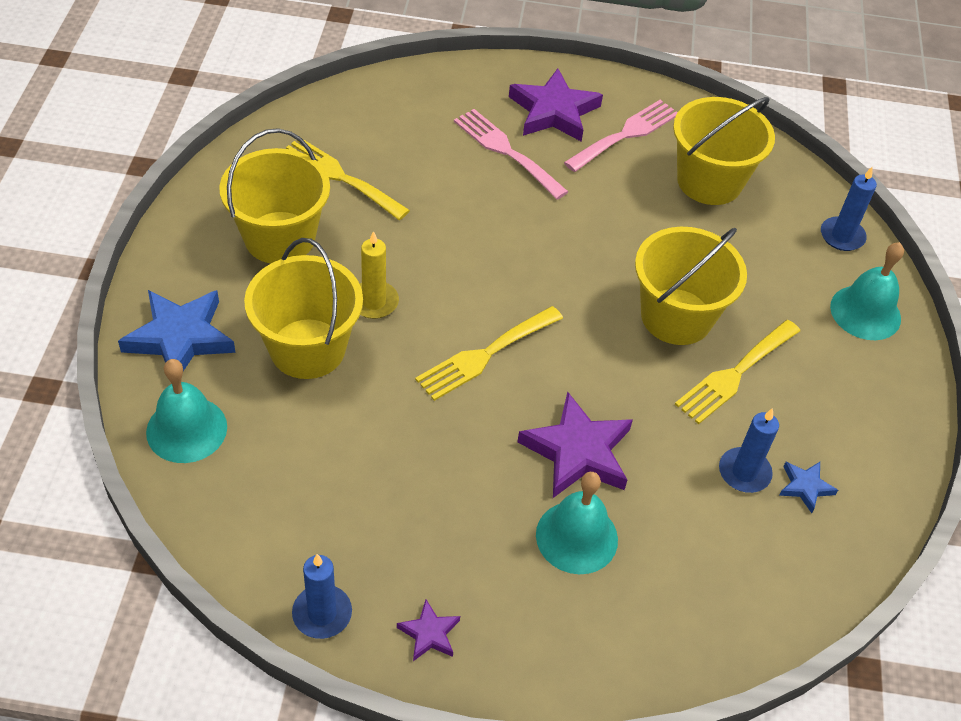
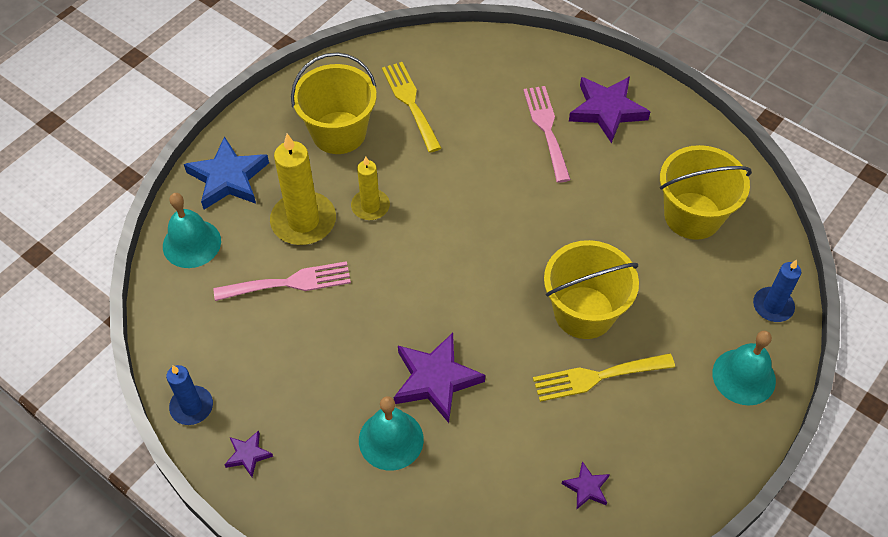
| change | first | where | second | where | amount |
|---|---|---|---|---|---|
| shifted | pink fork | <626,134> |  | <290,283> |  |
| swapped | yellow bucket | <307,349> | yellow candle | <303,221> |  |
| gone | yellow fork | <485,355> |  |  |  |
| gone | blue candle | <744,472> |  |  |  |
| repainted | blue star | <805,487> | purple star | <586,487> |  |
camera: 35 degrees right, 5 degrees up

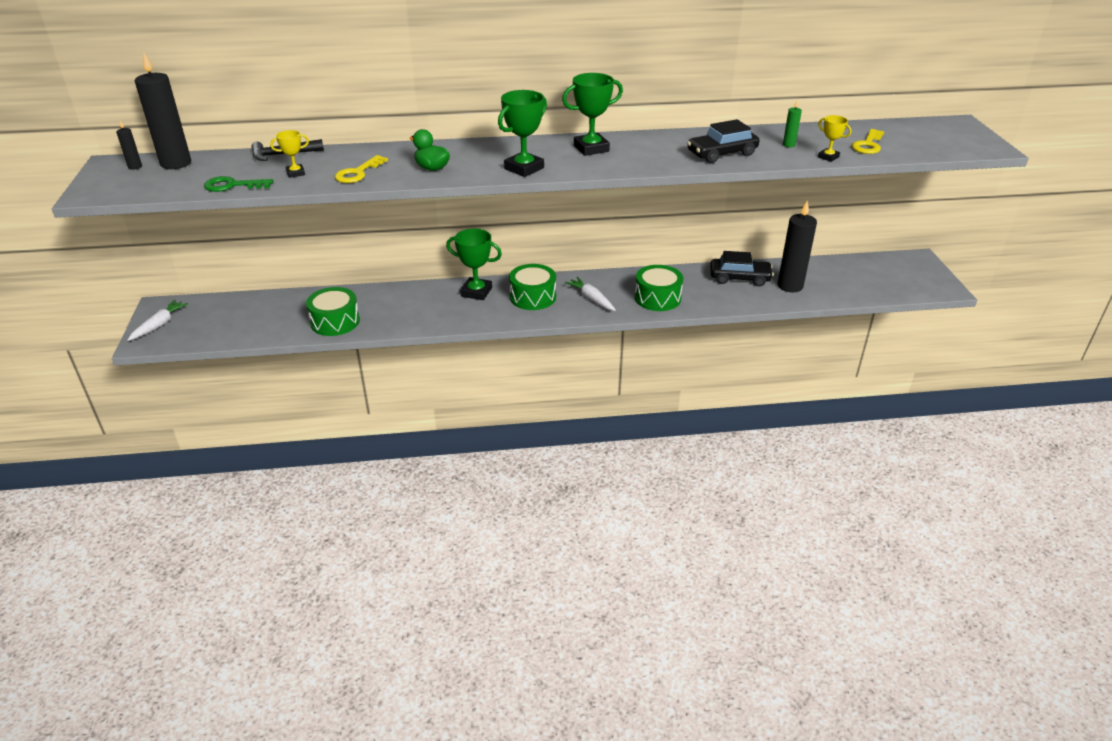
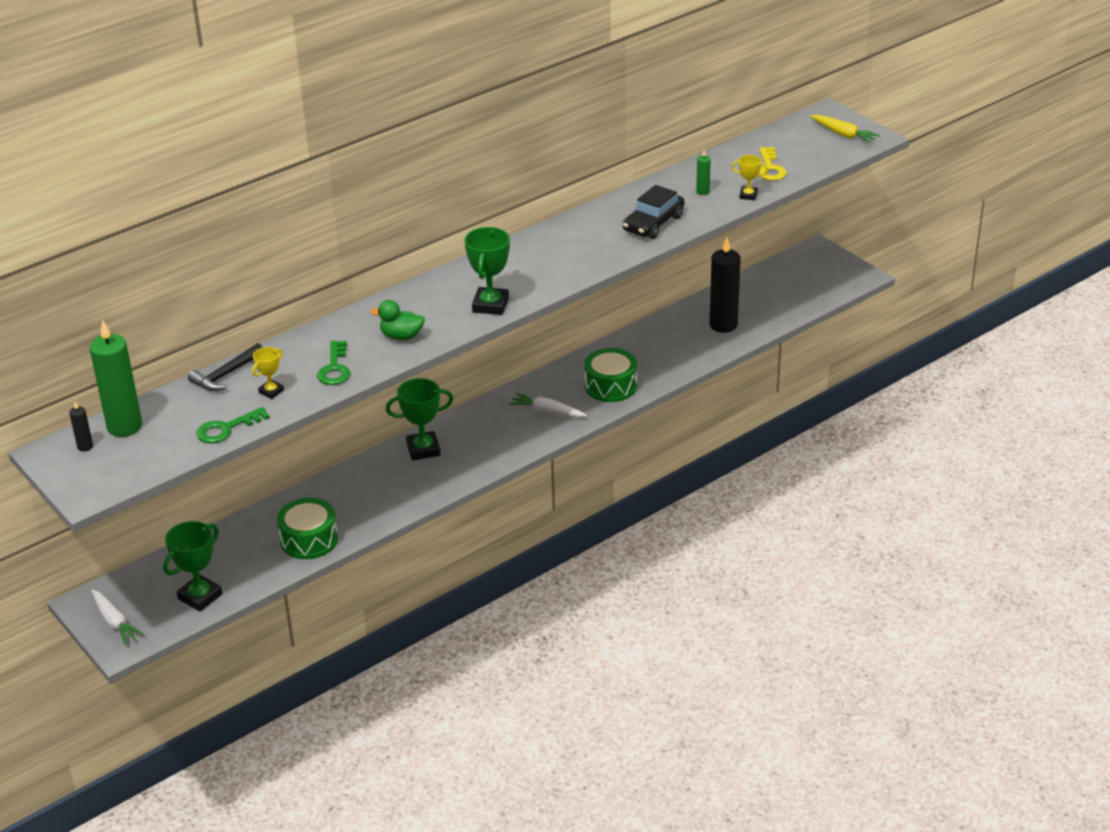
| change | first | where | second | where | amount |
|---|---|---|---|---|---|
| repainted | black candle | <176,163> | green candle | <124,426> |  |
| shifted | green trophy | <591,148> |  | <200,596> |  |
| repainted | yellow key | <358,173> | green key | <335,368> |  |
| gone | black car | <739,278> |  |  |  |
| gone | green drum | <533,297> |  |  |  |
| rotated | white carrot | <159,325> |  | <114,622> | 150 degrees clockwise |
| new |  |  | yellow carrot | <843,134> |  |
camera: 30 degrees left, 0 degrees up

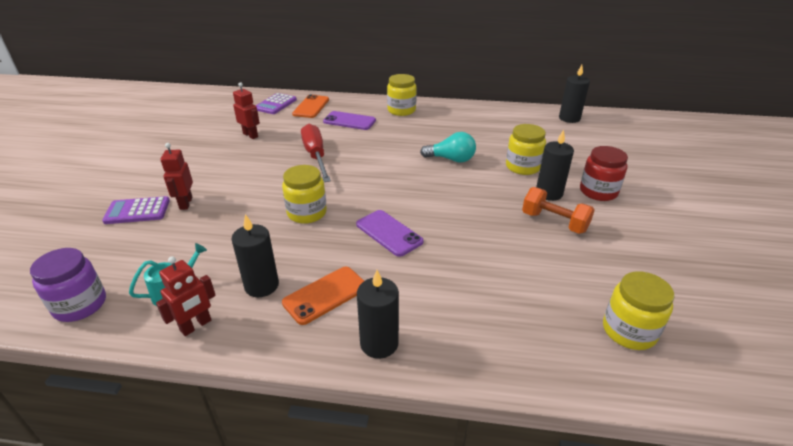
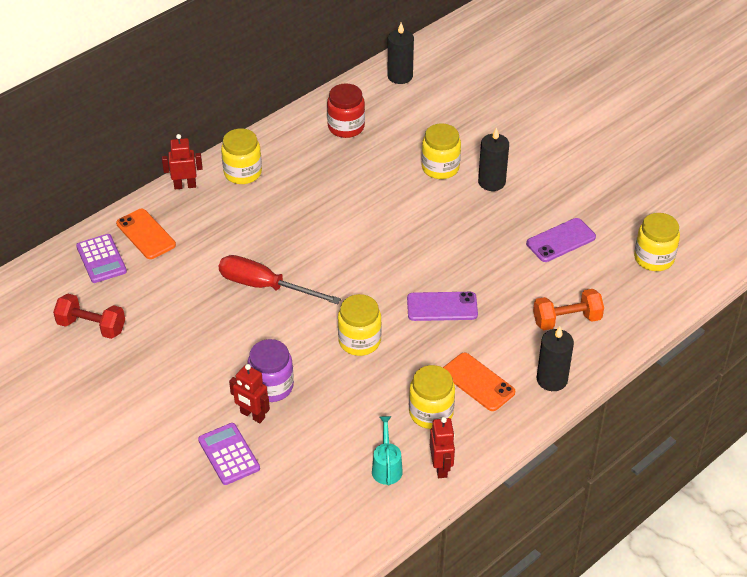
| change | first | where | second | where | amount |
|---|---|---|---|---|---|
| shifted | red robot | <250,135> |  | <185,185> |  |
| shifted | purple phone | <349,121> |  | <561,240> |  |
| gone | turquoise light bulb | <451,159> |  |  |  |
| shifted | red jar | <598,192> |  | <346,127> |  |
| shifted | orange dumbbell | <554,222> |  | <566,320> |  |
| rotated | purple calculator | <137,211> |  | <229,454> | 120 degrees clockwise |
| swapped | black candle | <261,285> | yellow jar | <431,413> |  |
| shifted | purple jar | <80,305> |  | <271,386> |  |
| rotated | orange phone | <325,295> |  | <478,382> | 45 degrees counterclockwise |
| new |  |  | red dumbbell | <91,326> |  |
camera: 50 degrees left, 10 degrees up

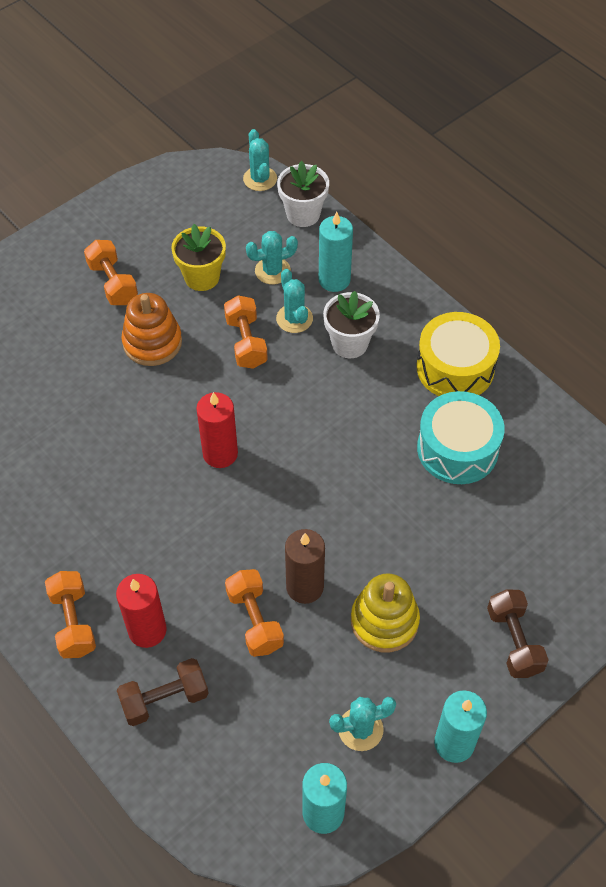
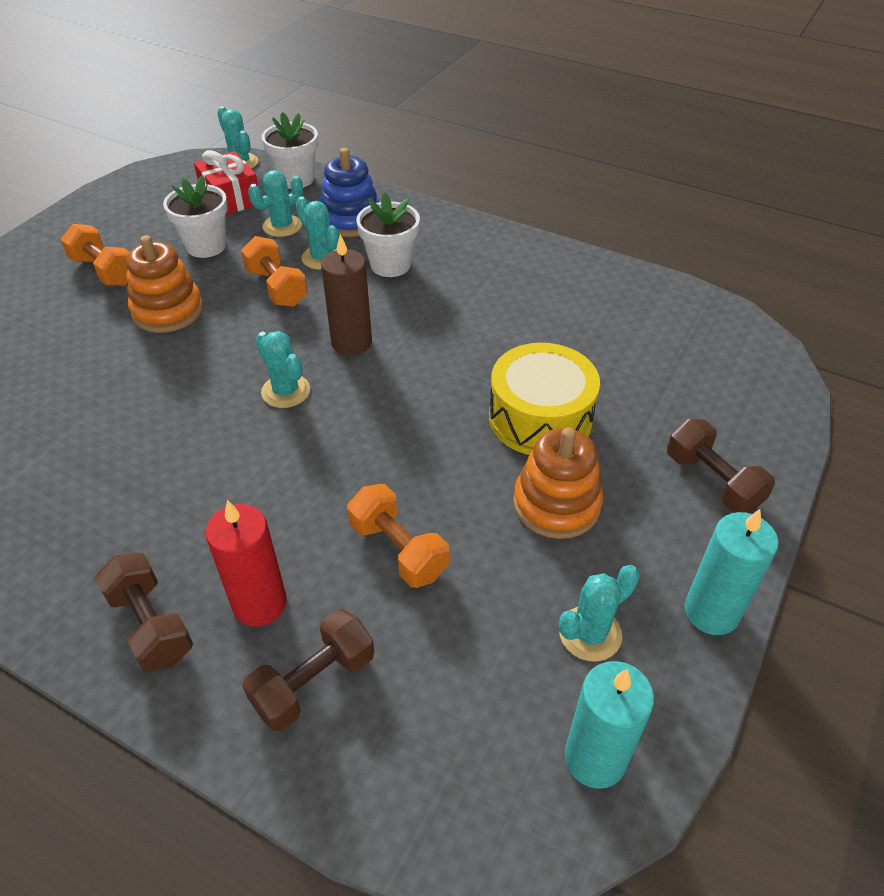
| change | first | where | second | where | amount |
|---|---|---|---|---|---|
| swapped | turquoise candle | <334,280> | blue stacking toy | <350,220> |  |
| repainted | yellow flower pot | <202,277> | white flower pot | <206,246> |  |
| shifted | yellow drum | <455,368> |  | <540,418> |  |
| gone | turquoise drum | <457,449> |  |  |  |
| swapped | red candle | <220,453> | turquoise cactus | <286,391> |  |
| shifted | brown candle | <305,587> |  | <351,342> |  |
| repainted | orange dumbbell | <73,622> | brown dumbbell | <151,625> |  |
| repainted | yellow stacking toy | <384,621> | orange stacking toy | <556,504> |  |
| new |  |  | red gift | <231,198> |  |
camera: 20 degrees left, 10 degrees down

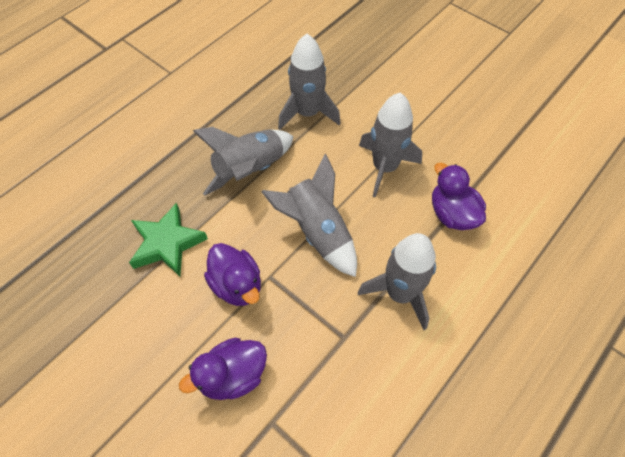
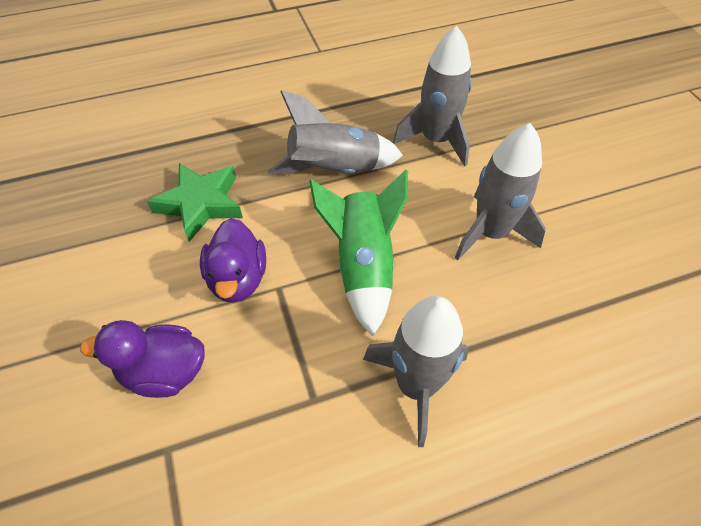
| change | first | where | second | where | amount |
|---|---|---|---|---|---|
| repainted | grey rocket | <317,232> | green rocket | <363,266> |  |
| gone | purple duck | <452,214> |  |  |  |
camera: 30 degrees right, 5 degrees down

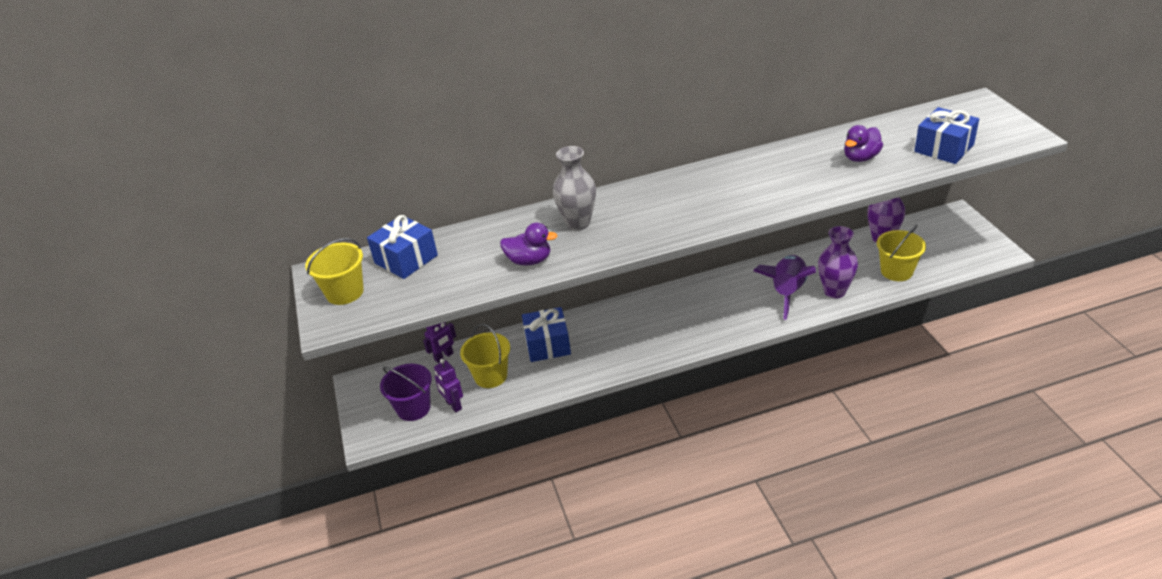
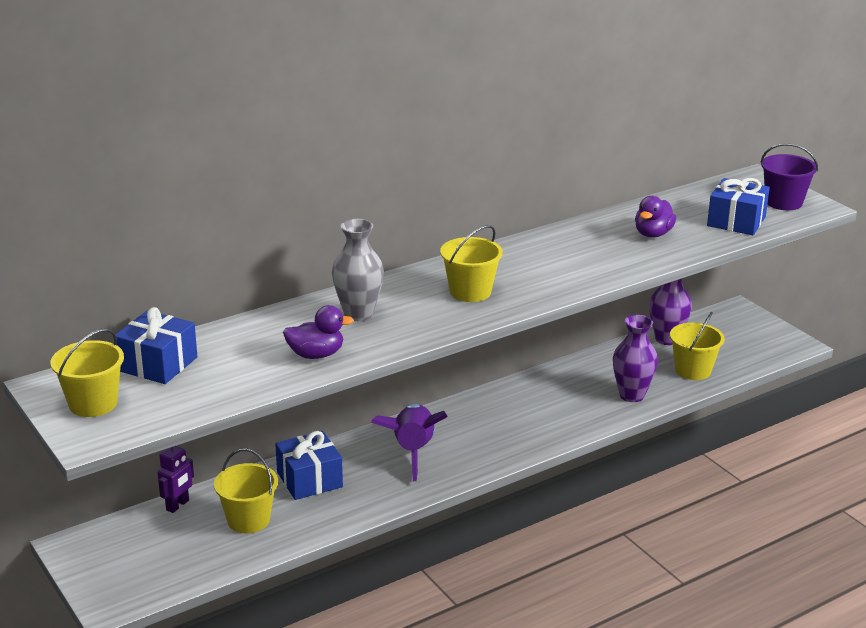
| change | first | where | second | where | amount |
|---|---|---|---|---|---|
| shifted | purple rocket | <787,292> |  | <413,451> |  |
| gone | purple robot | <453,405> |  |  |  |
| shifted | purple bucket | <413,408> |  | <783,202> |  |
| new |  |  | yellow bucket | <470,292> |  |
camera: 20 degrees left, 10 degrees down

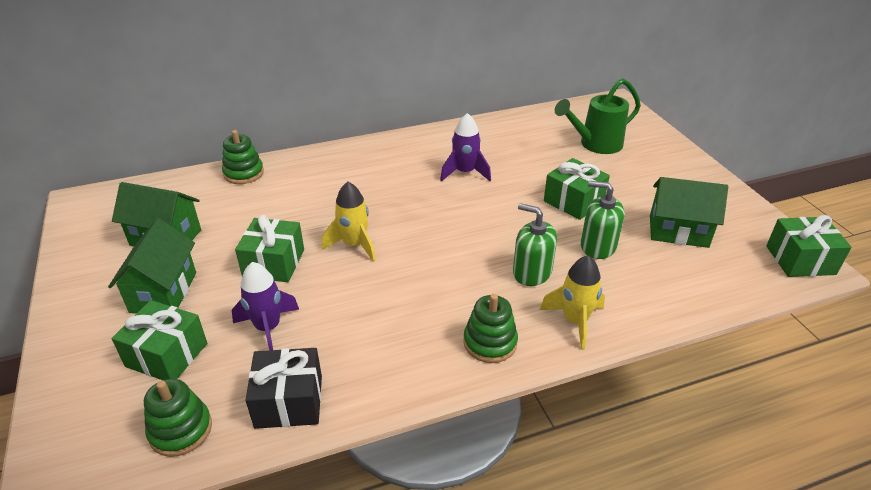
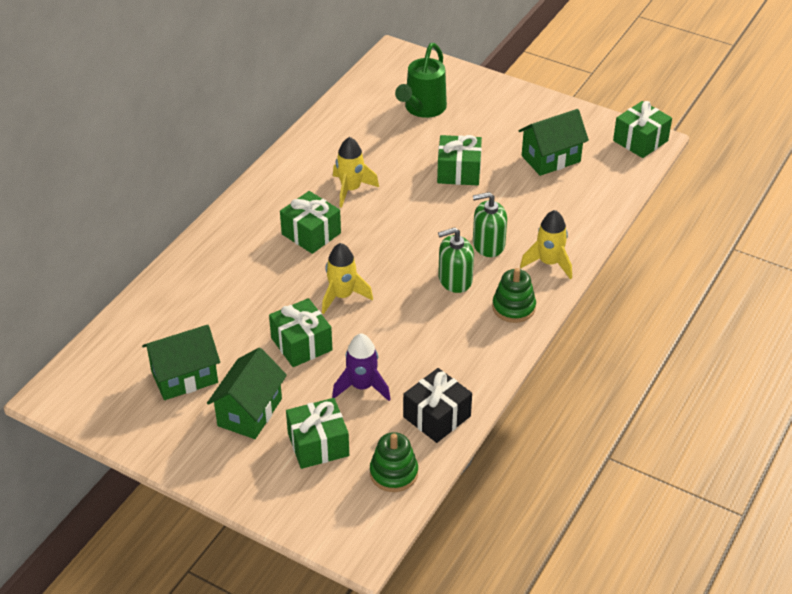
| change | first | where | second | where | amount |
|---|---|---|---|---|---|
| repainted | purple rocket | <465,173> | yellow rocket | <351,189> |  |
| gone | green stacking toy | <243,173> |  |  |  |
| shifted | green soap dispenser | <598,246> |  | <455,280> |  |
| rotated | green house | <164,292> |  | <250,412> | 60 degrees clockwise |
| new |  |  | green gift | <311,233> |  |
camera: 40 degrees left, 5 degrees up

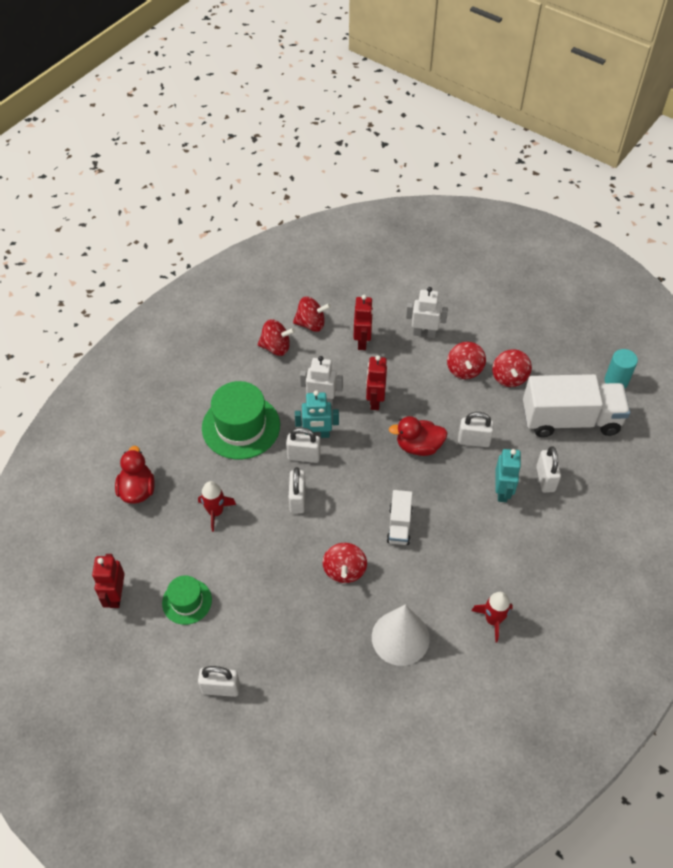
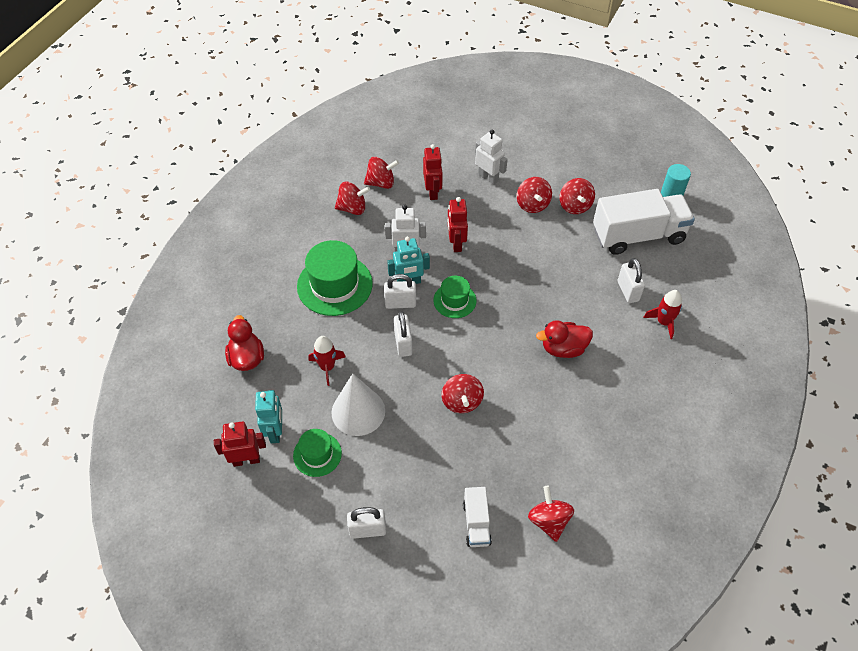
| change | first | where | second | where | amount |
|---|---|---|---|---|---|
| rotated | white robot | <424,333> |  | <488,177> | 45 degrees clockwise |
| gone | white padlock | <473,441> |  |  |  |
| shifted | red duck | <418,446> |  | <563,348> |  |
| shifted | turquoise robot | <502,491> |  | <275,431> |  |
| shifted | white truck | <399,525> |  | <476,523> |  |
| rotated | red robot | <116,595> |  | <246,460> | 90 degrees clockwise |
| shifted | red rocket | <493,620> |  | <663,322> |  |
| shifted | white cone | <400,637> |  | <358,411> |  |
| new |  |  | green hat | <454,300> |  |
| new |  |  | red spinning top | <549,521> |  |
camera: 10 degrees left, 0 degrees up

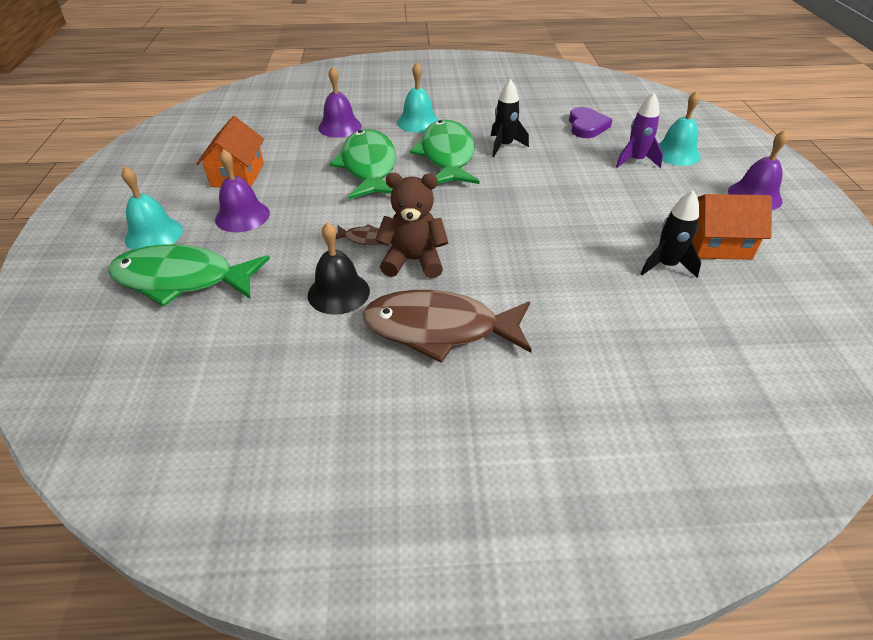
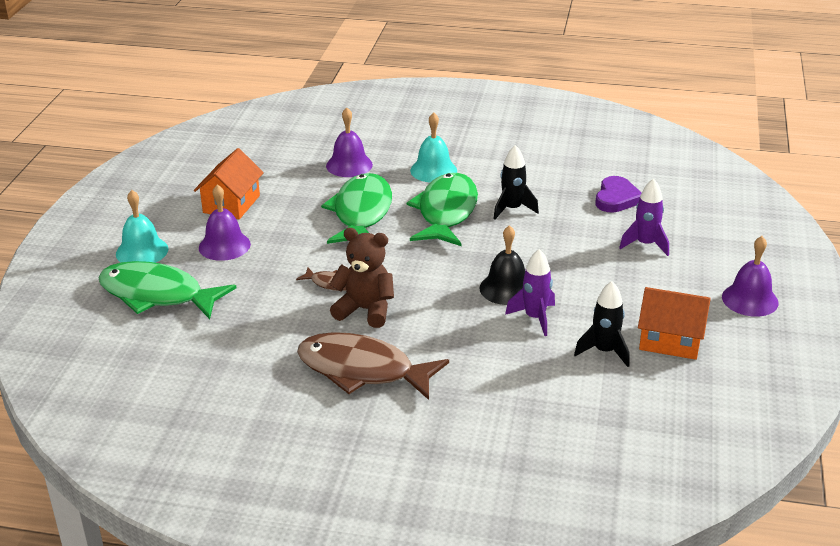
| change | first | where | second | where | amount |
|---|---|---|---|---|---|
| gone | turquoise bell | <676,153> |  |  |  |
| shifted | black bell | <338,292> |  | <506,288> |  |
| new |  |  | purple rocket | <535,318> |  |
camera: 15 degrees right, 10 degrees down

